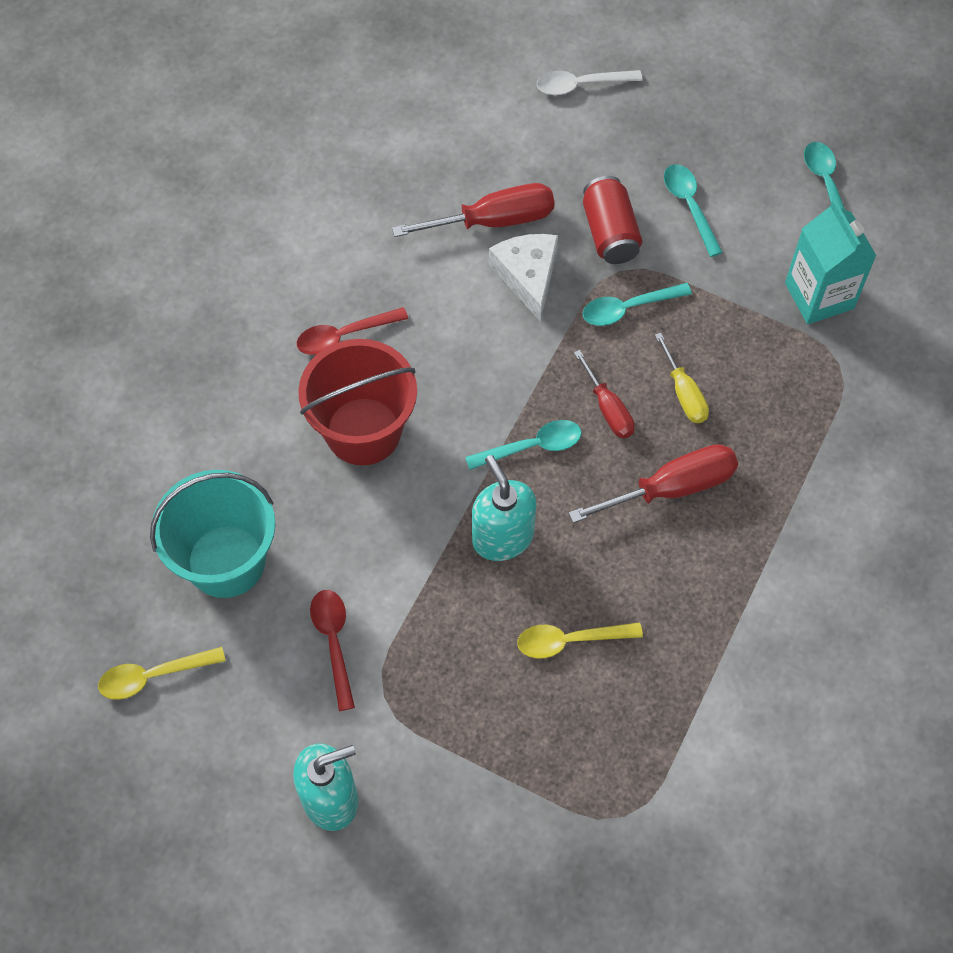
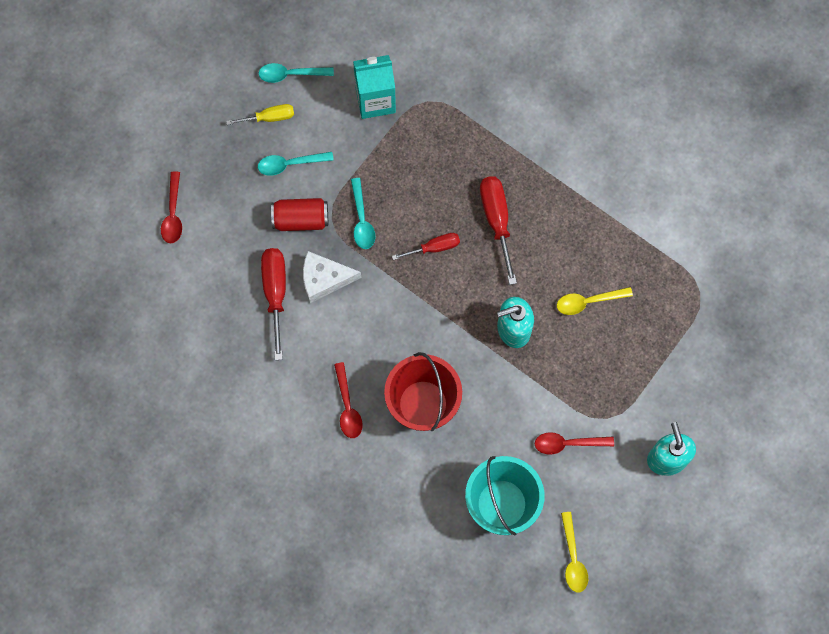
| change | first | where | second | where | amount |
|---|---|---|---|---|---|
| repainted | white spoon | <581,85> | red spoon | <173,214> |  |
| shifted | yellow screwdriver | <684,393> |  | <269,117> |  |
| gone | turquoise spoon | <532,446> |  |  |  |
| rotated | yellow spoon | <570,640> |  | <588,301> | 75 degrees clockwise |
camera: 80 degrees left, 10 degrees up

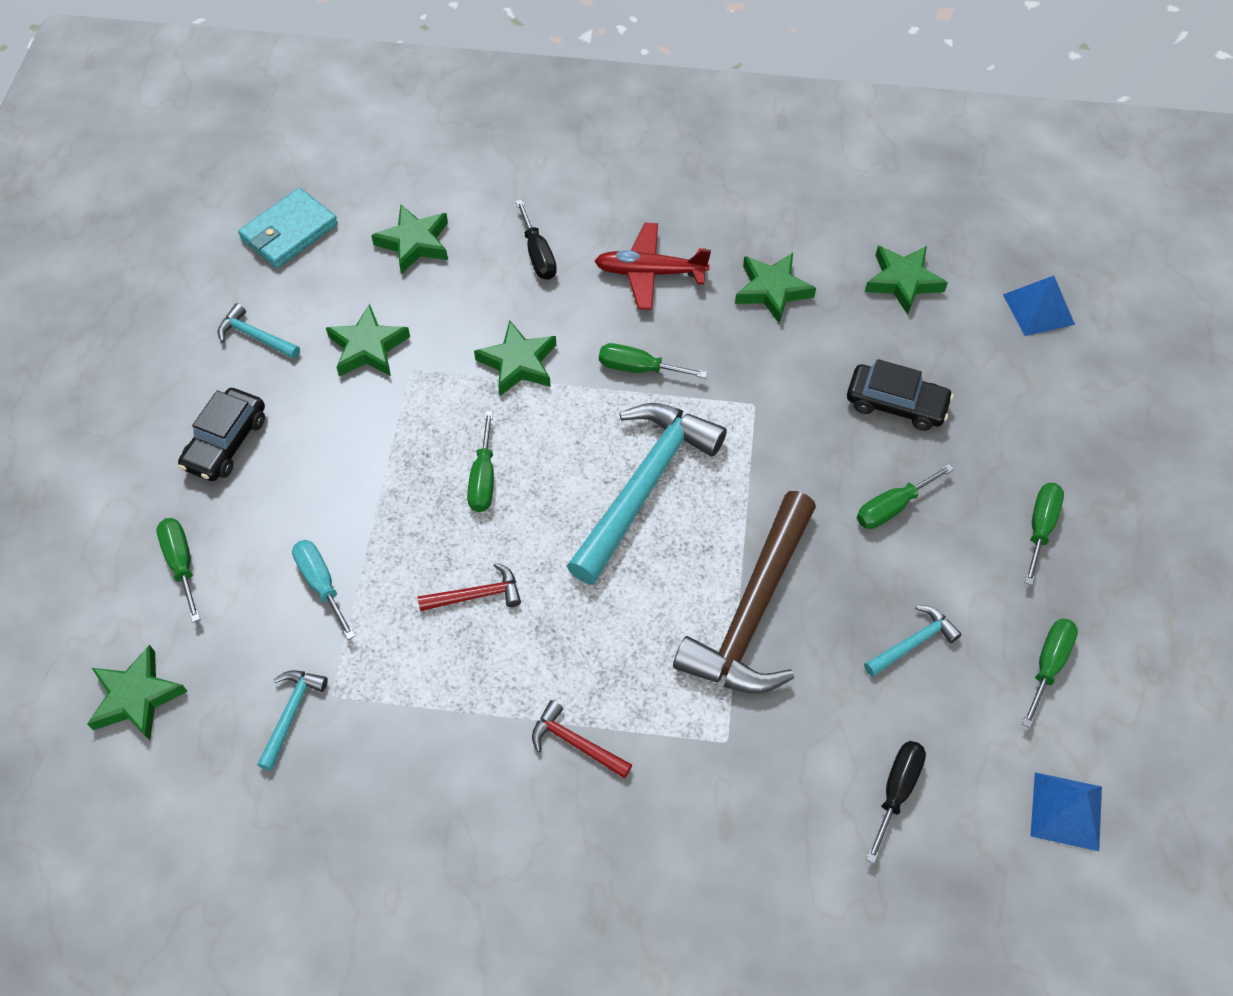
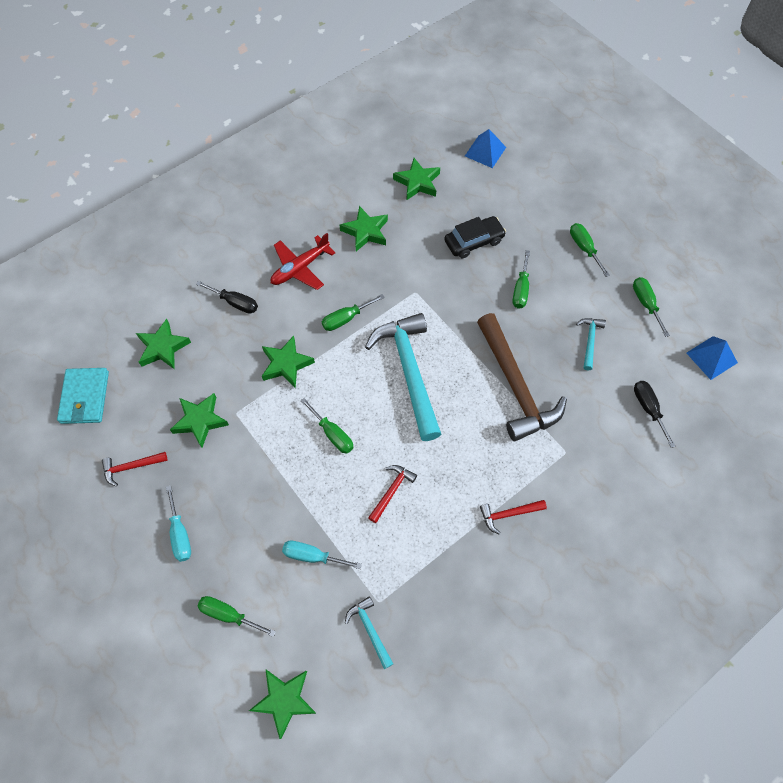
| change | first | where | second | where | amount |
|---|---|---|---|---|---|
| repainted | turquoise hammer | <255,336> | red hammer | <131,467> |  |
| swapped | black car | <226,442> | turquoise screwdriver | <180,534> |  |
camera: 45 degrees left, 5 degrees up

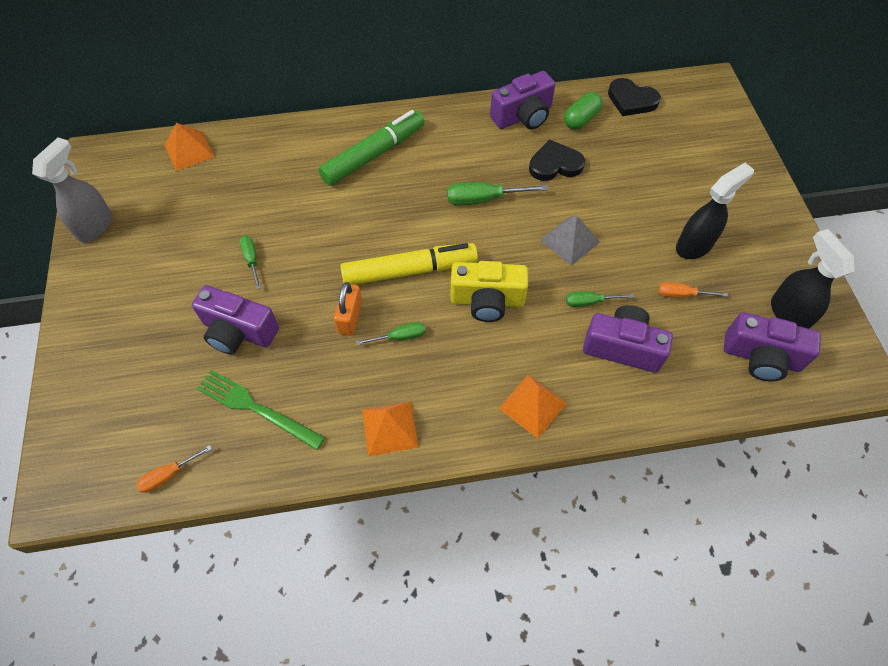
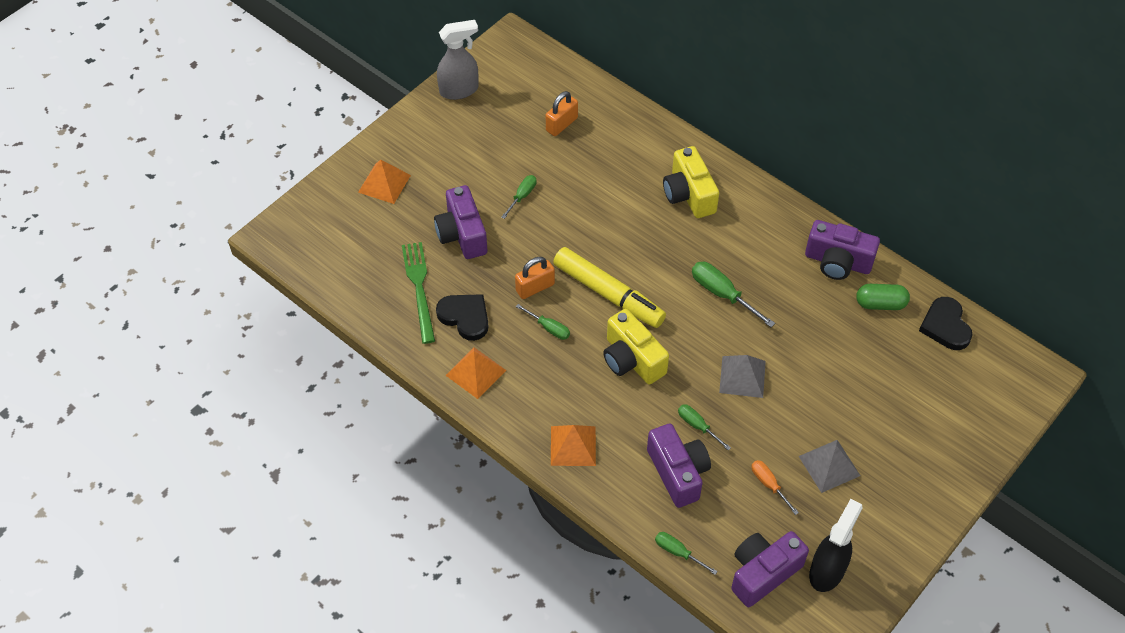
| change | first | where | second | where | amount |
|---|---|---|---|---|---|
| swapped | green marker | <374,154> | yellow camera | <689,194> |  |
| shifted | orange pyramid | <189,150> |  | <384,183> |  |
| shifted | black heart | <555,164> |  | <465,317> |  |
| swapped | black spray bottle | <694,245> | grey pyramid | <829,466> |  |
| rotated | purple camera | <761,357> |  | <763,573> | 75 degrees clockwise |
| gone | orange screwdriver | <169,475> |  |  |  |
| new |  |  | orange padlock | <561,124> |  |
| new |  |  | green screwdriver | <678,552> |  |
camera: 50 degrees right, 5 degrees down

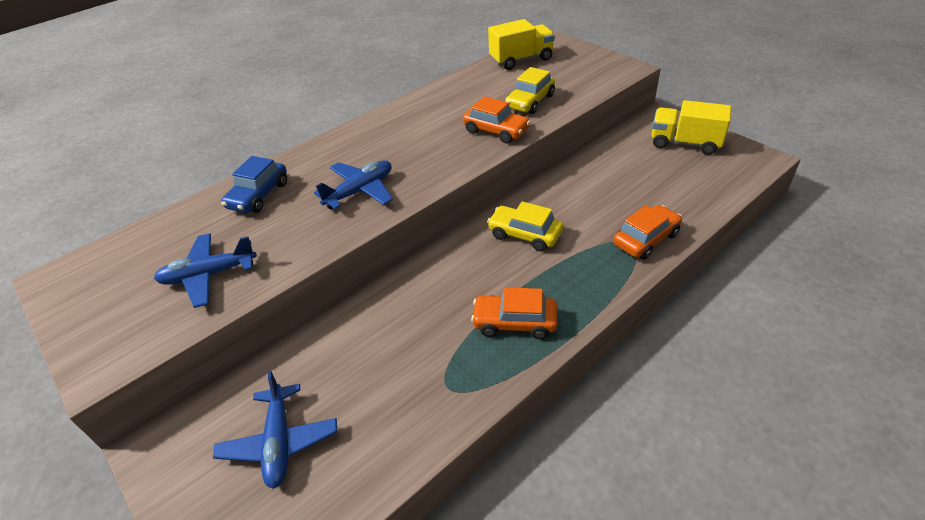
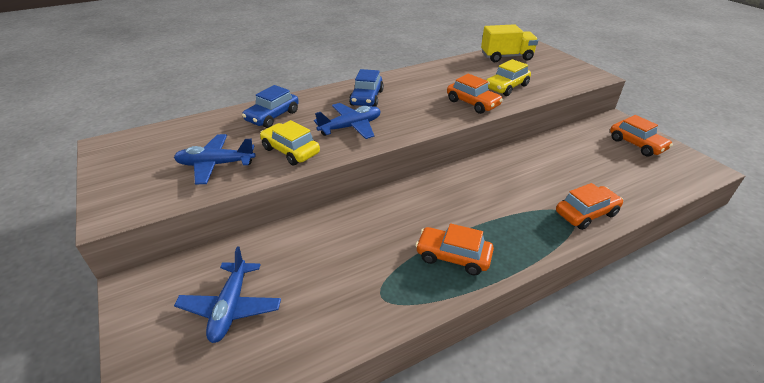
| change | first | where | second | where | amount |
|---|---|---|---|---|---|
| swapped | yellow truck | <685,143> | orange car | <636,144> |  |
| shifted | yellow car | <525,235> |  | <290,151> |  |
| new |  |  | blue car | <367,98> |  |
camera: 10 degrees right, 5 degrees down

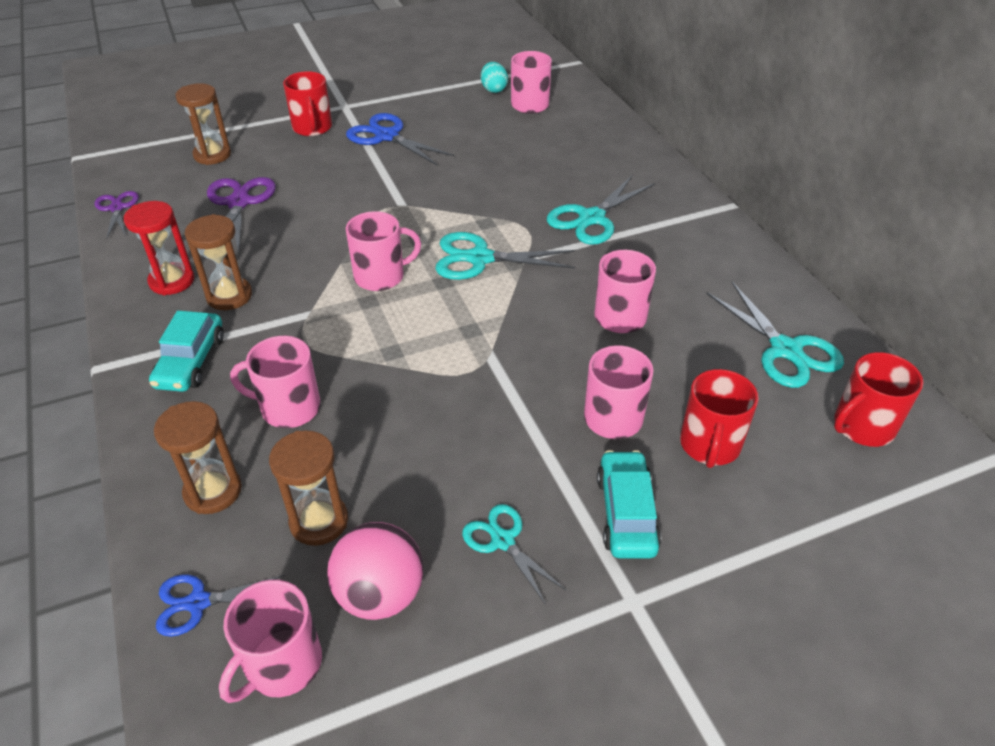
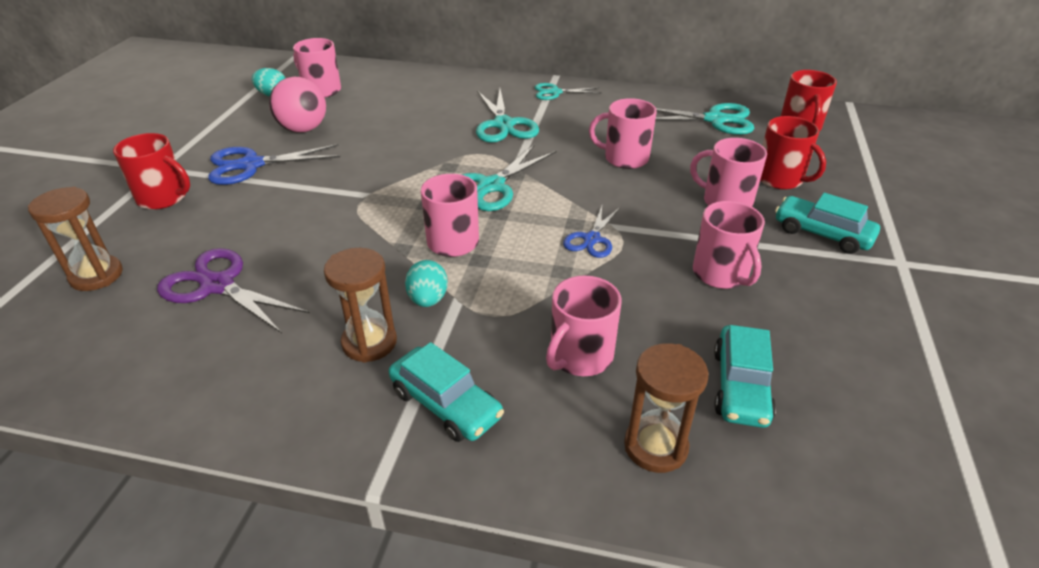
| change | first | where | second | where | amount |
|---|---|---|---|---|---|
| gone | purple scissors | <117,208> |  |  |  |
| gone | red hourglass | <172,281> |  |  |  |
| swapped | brown hourglass | <319,521> | turquoise car | <740,386> |  |
| shifted | turquoise scissors | <502,541> |  | <555,92> |  |
| shifted | pink ball | <380,594> |  | <303,129> |  |
| shifted | blue scissors | <198,603> |  | <592,239> |  |
| shifted | pink mug | <282,664> |  | <721,274> |  |
| new |  |  | turquoise egg | <428,299> |  |
camera: 55 degrees left, 5 degrees down

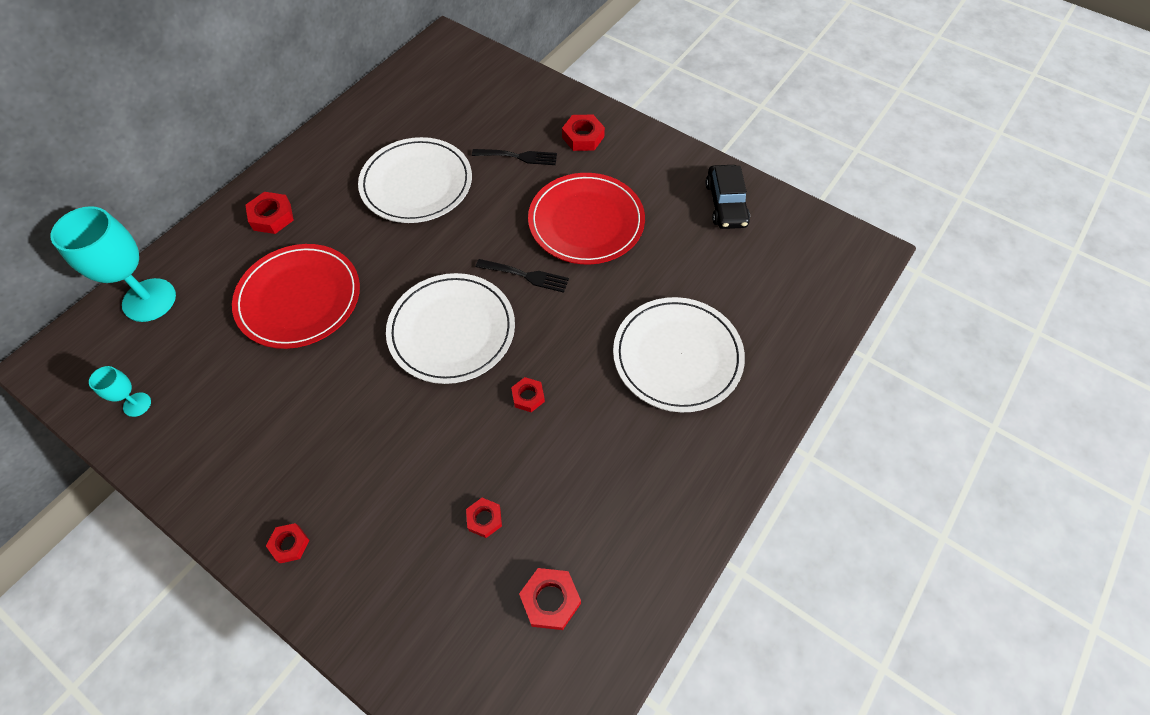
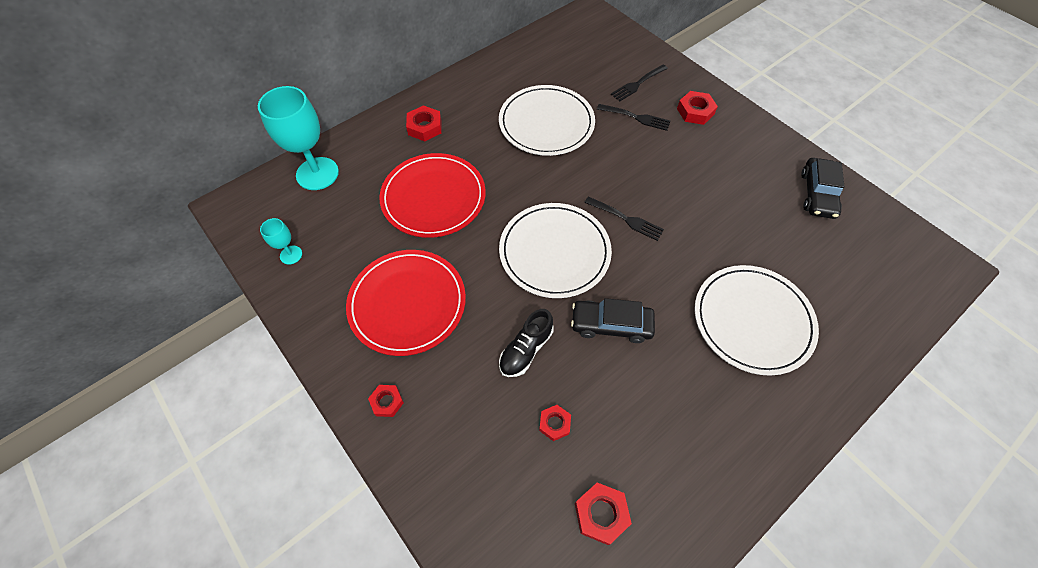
| change | first | where | second | where | amount |
|---|---|---|---|---|---|
| shifted | red plate | <586,221> |  | <407,303> |  |
| swapped | red nut | <528,396> | black car | <611,324> |  |
| new |  |  | black fork | <637,84> |  |
| new |  |  | black shoe | <526,350> |  |
camera: 15 degrees right, 0 degrees up

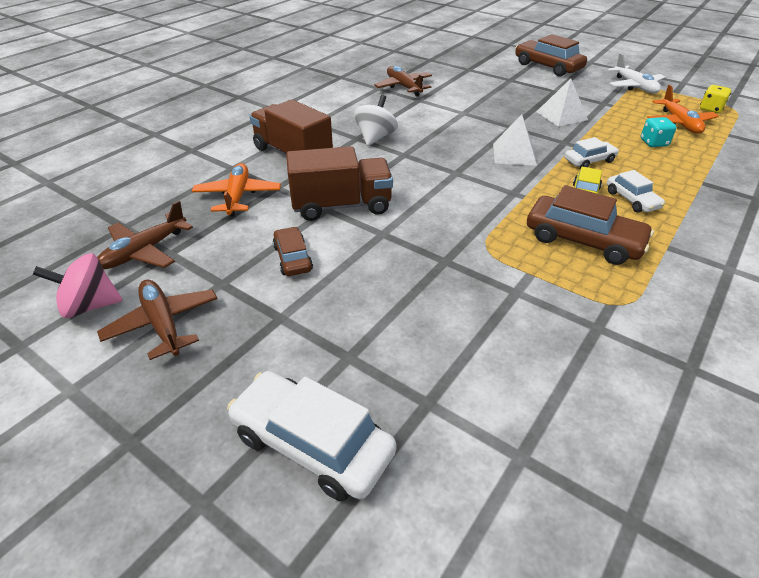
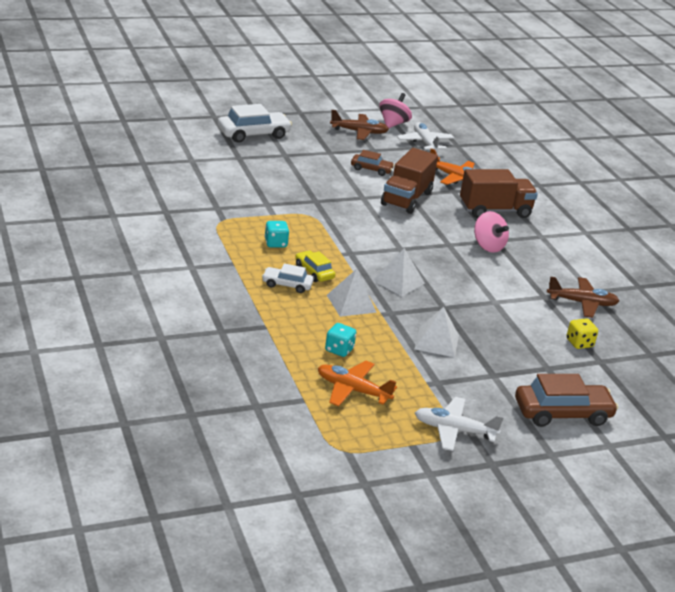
| change | first | where | second | where | amount |
|---|---|---|---|---|---|
| shifted | yellow dice | <710,109> |  | <579,343> |  |
| repainted | white spinning top | <375,138> | pink spinning top | <488,246> |  |
| swapped | white car | <589,161> | white pyramid | <351,303> |  |
| swapped | brown car | <583,240> | turquoise dice | <275,243> |  |
| repainted | brown plane | <145,251> | white plane | <425,143> |  |
camera: 120 degrees right, 10 degrees down

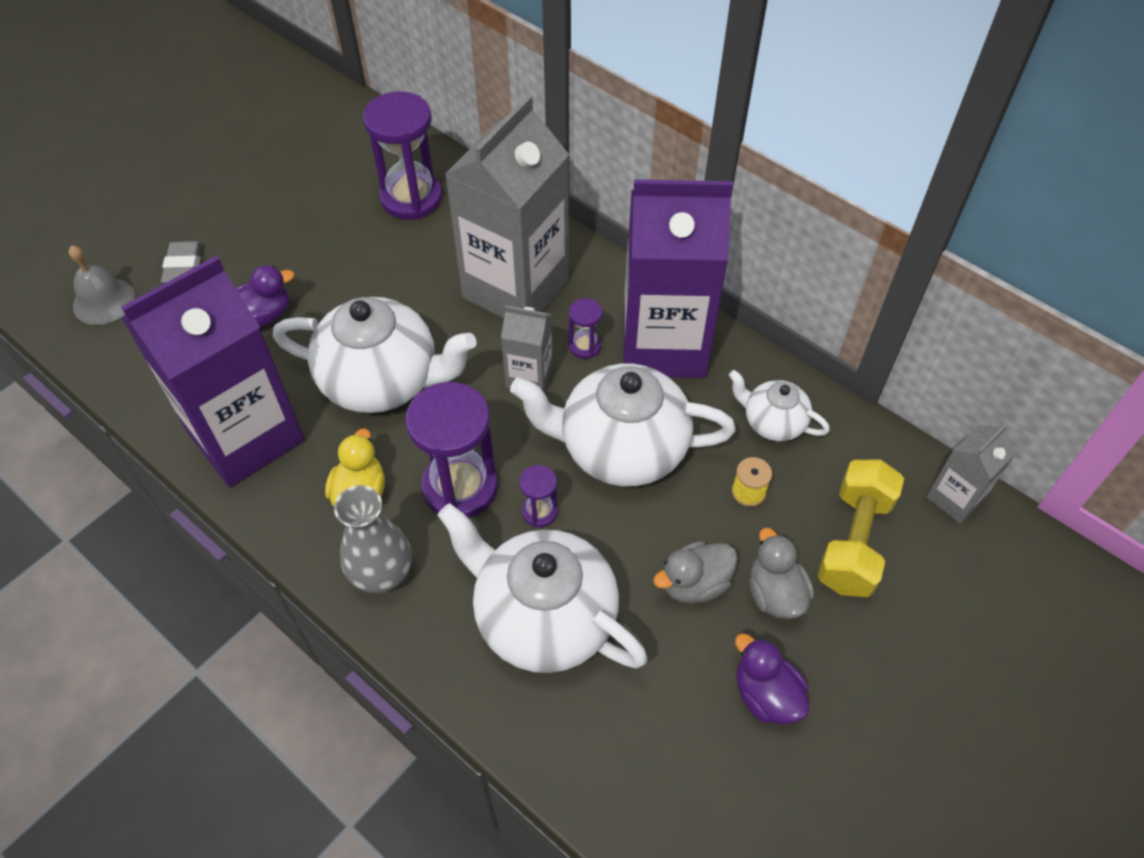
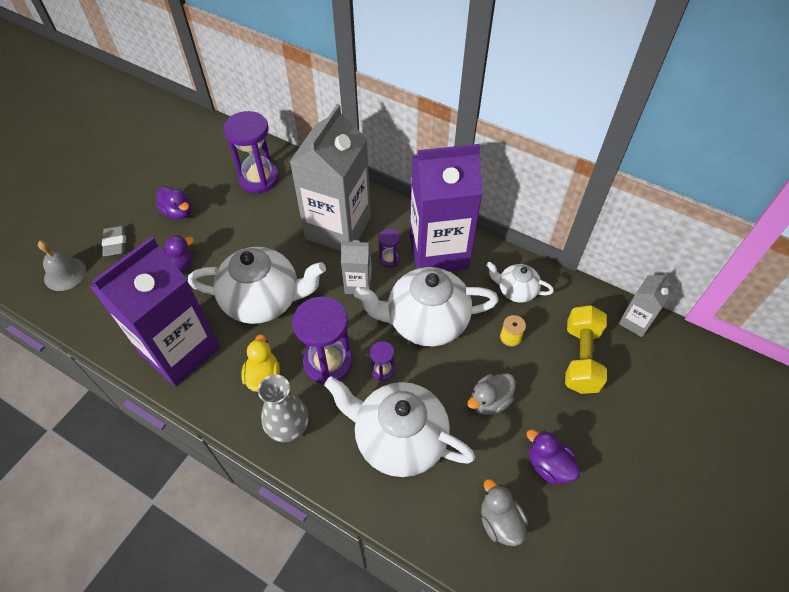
| change | first | where | second | where | amount |
|---|---|---|---|---|---|
| shifted | grey duck | <775,593> |  | <500,521> |  |
| new |  |  | purple duck | <178,212> |  |
camera: 10 degrees left, 0 degrees up

